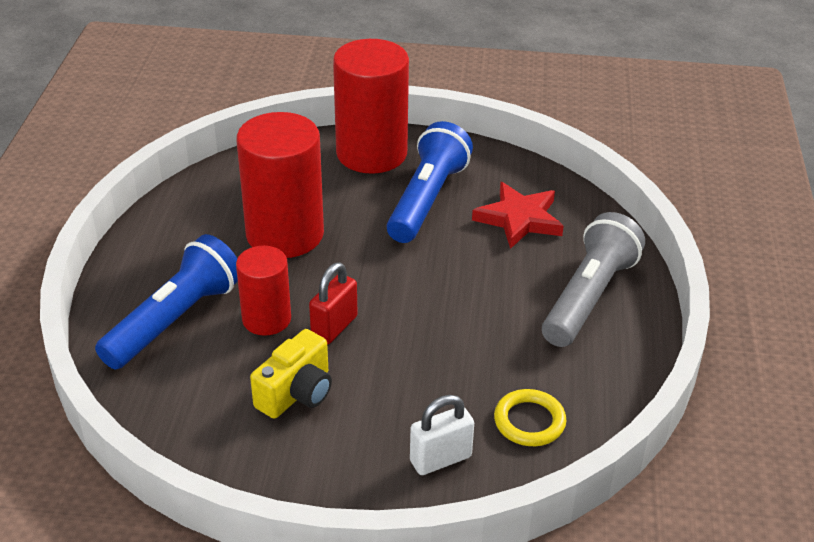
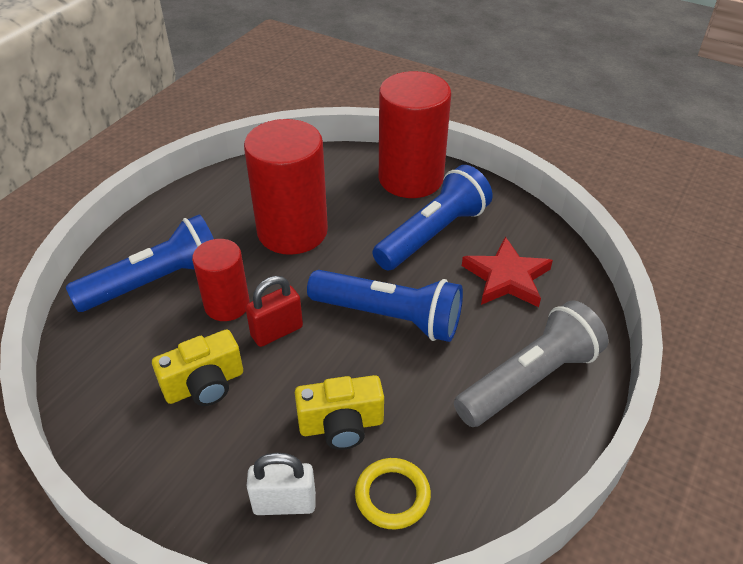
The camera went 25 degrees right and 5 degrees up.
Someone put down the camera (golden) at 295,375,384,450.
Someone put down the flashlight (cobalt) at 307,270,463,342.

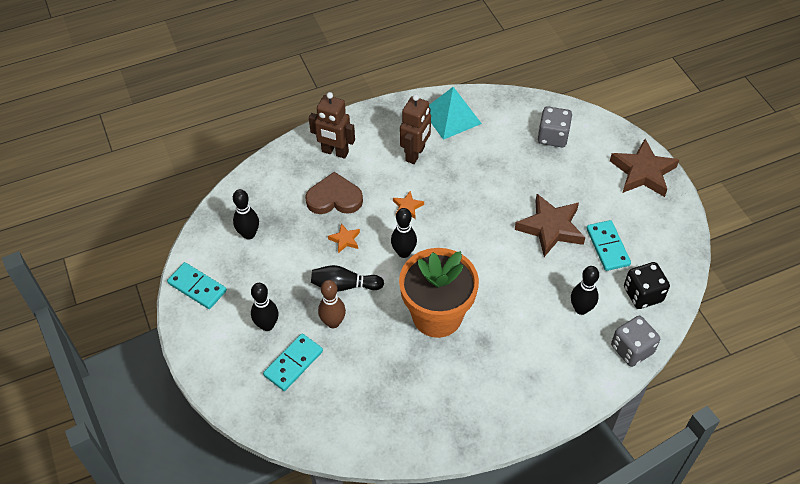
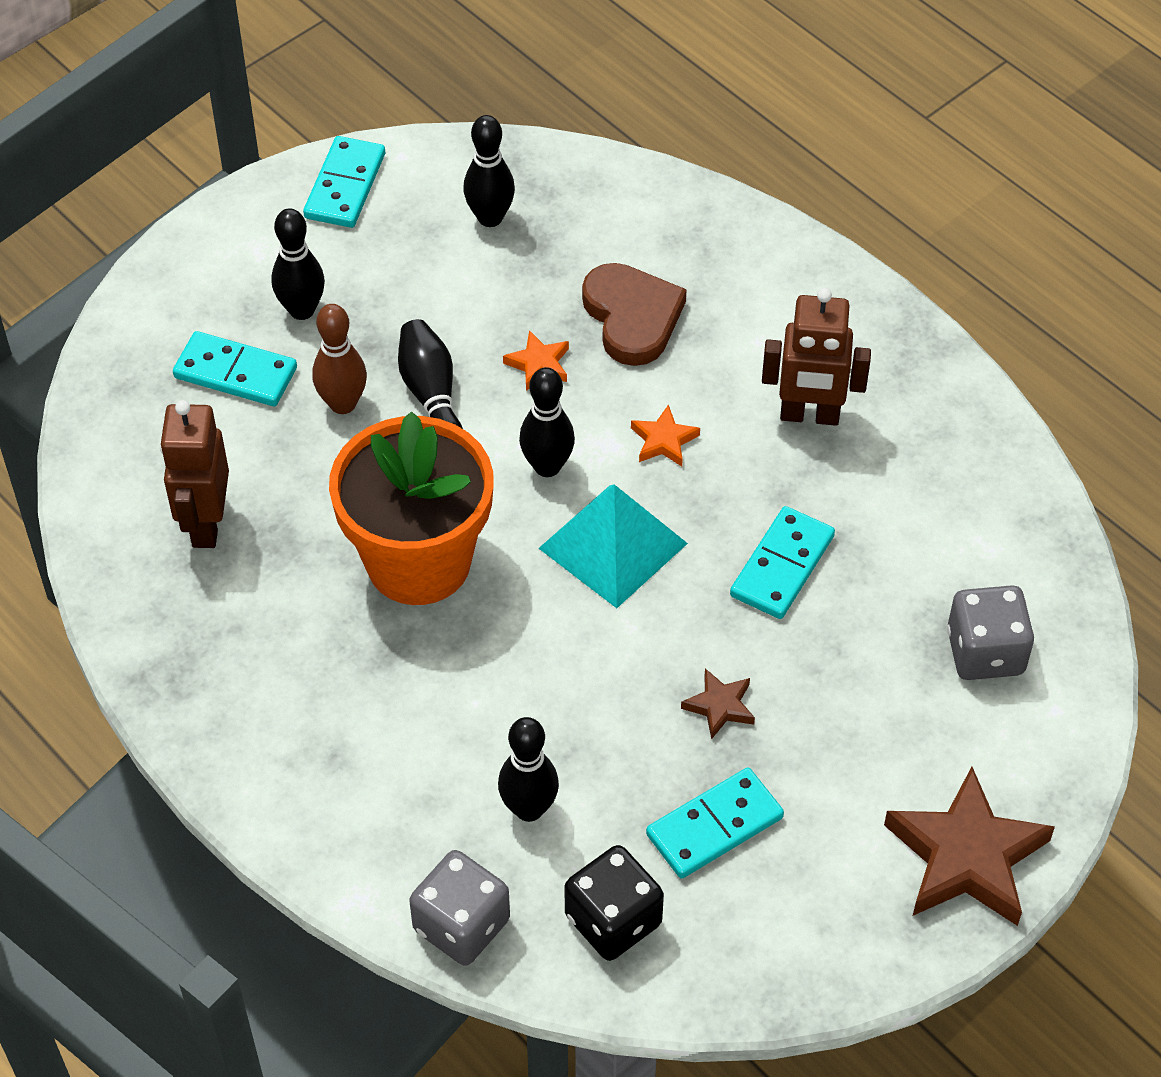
The camera went 70 degrees right and 0 degrees up.
Someone carried the robot (dark brown) from 309,92,355,159 to 160,400,229,548.
Someone carried the pyramid shape (aqua) from 429,87,482,140 to 539,484,688,608.
Someone scaled the star (dark brown) at 515,194,586,257 by 0.47.
Someone put down the domino tile (aqua) at 730,506,835,619.

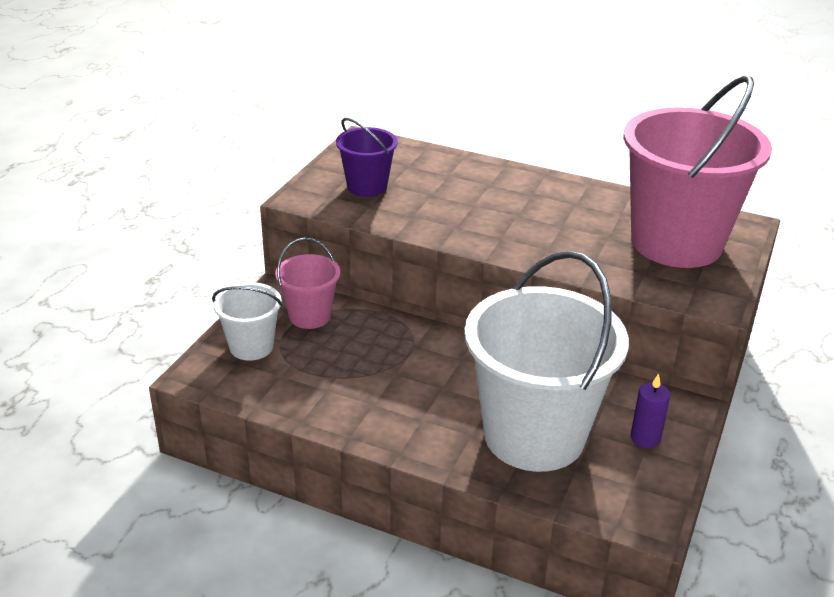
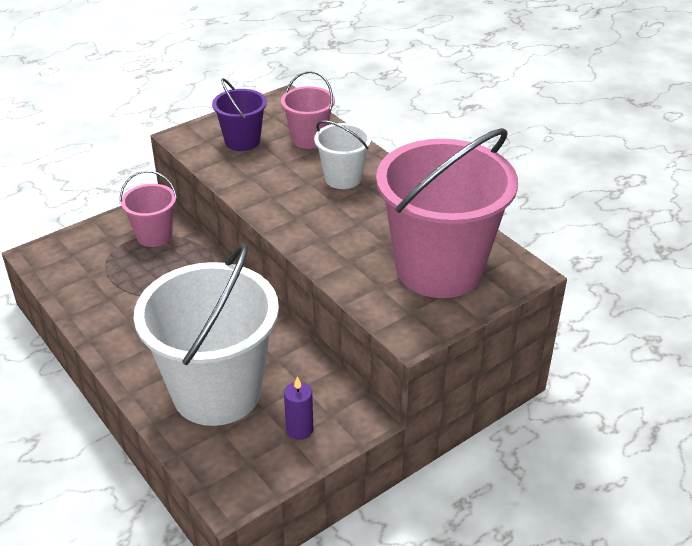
The camera went 30 degrees right and 5 degrees up.
Someone carried the sand bucket (white) from 212,282,283,361 to 314,120,372,189.
Someone put down the sand bucket (rose-pink) at 281,71,335,149.

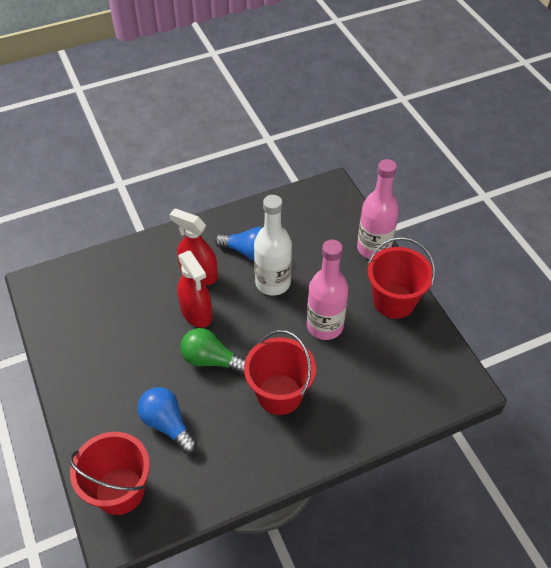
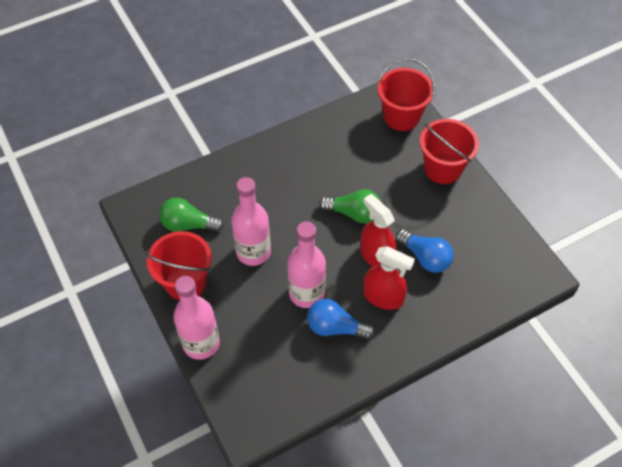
The camera went 175 degrees right and 5 degrees up.
Someone carried the bulb (cobalt) from 138,387,197,453 to 396,229,454,273.
Someone carried the sand bucket (scarlet) from 244,330,316,415 to 420,119,479,184.
Someone repainted the flask (white) at 254,195,292,296, which became the flask (rose-pink) at 287,221,326,308.
Someone put down the bulb (leaf-green) at 159,198,224,232.

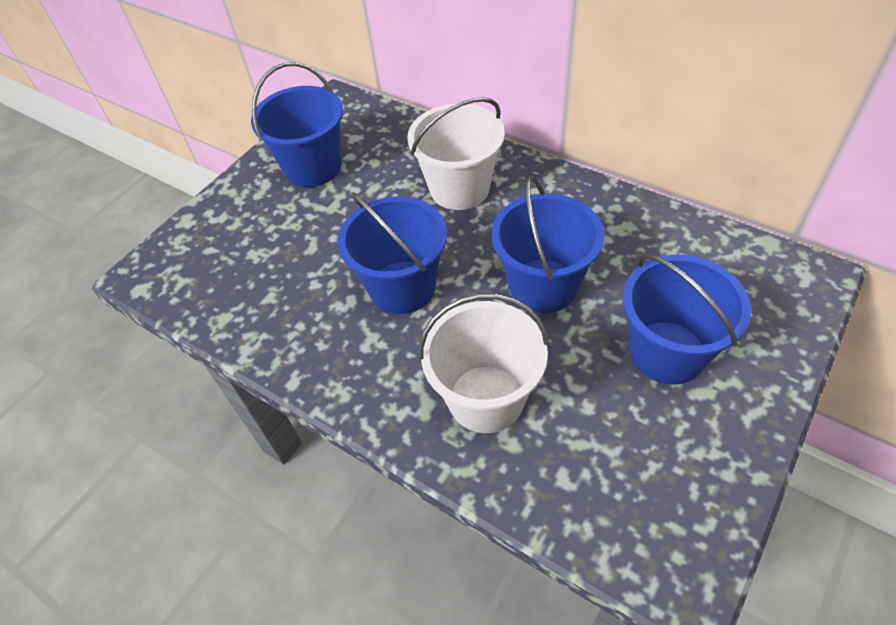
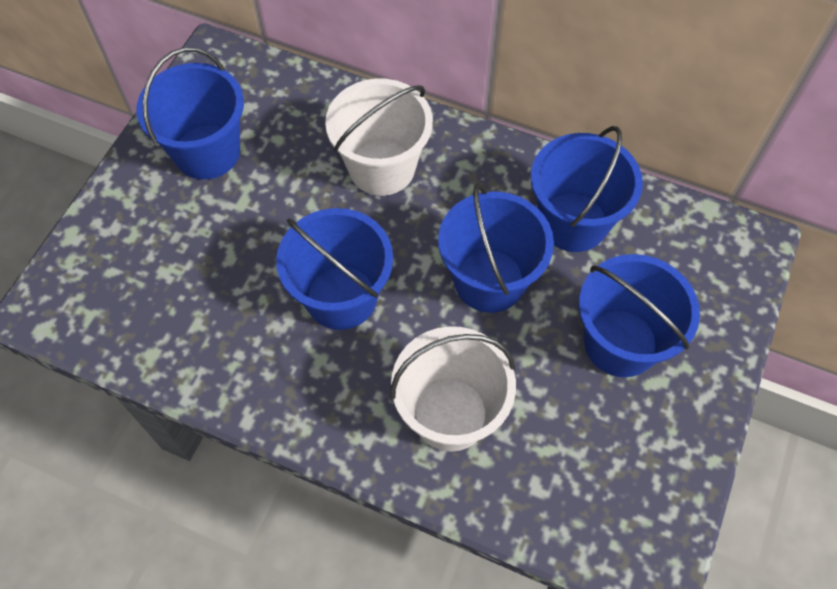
The camera went 15 degrees left and 10 degrees up.
Someone put down the sand bucket (cobalt) at 531,126,643,252.

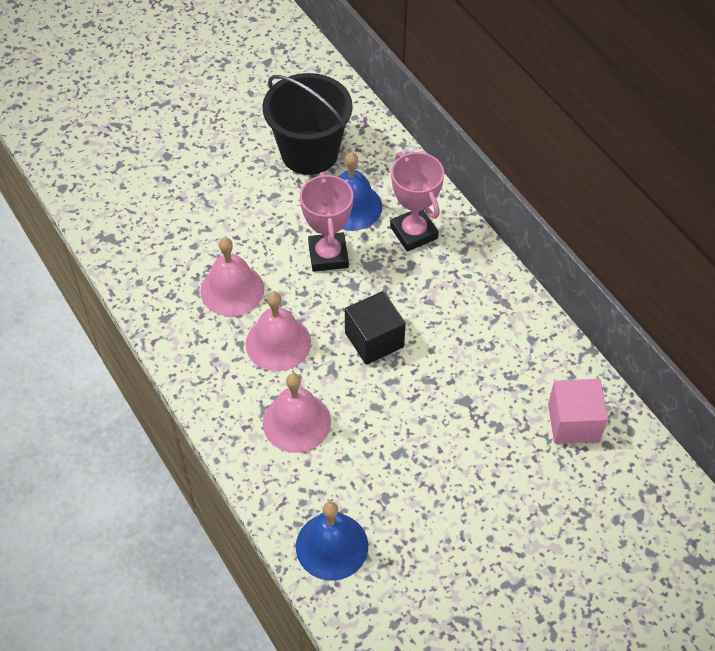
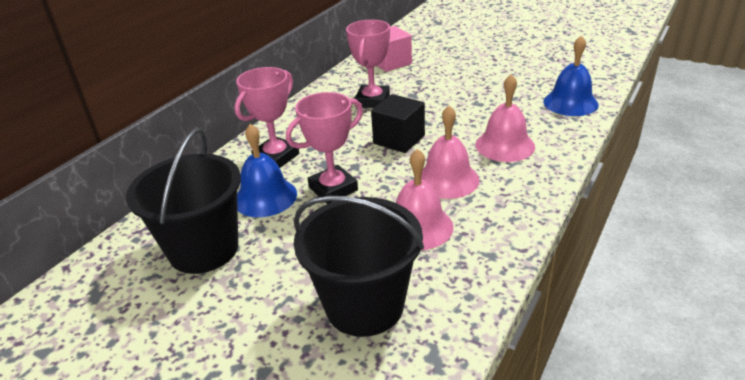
The camera went 115 degrees left and 20 degrees down.
Someone put down the sand bucket (ebony) at 294,196,424,337.
Someone put down the prize cup (rose-pink) at 346,20,390,108.

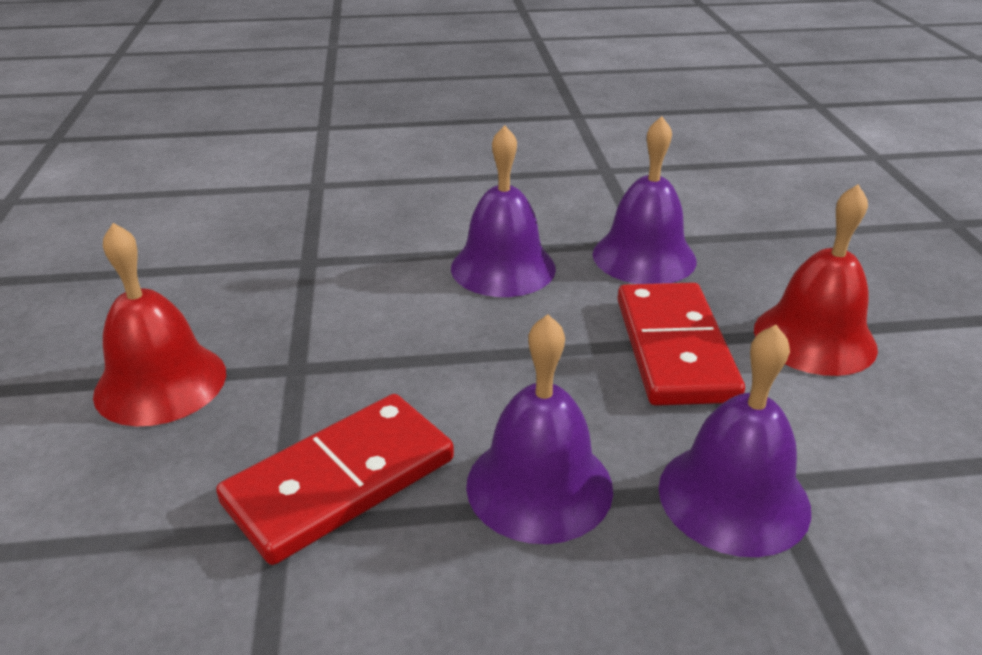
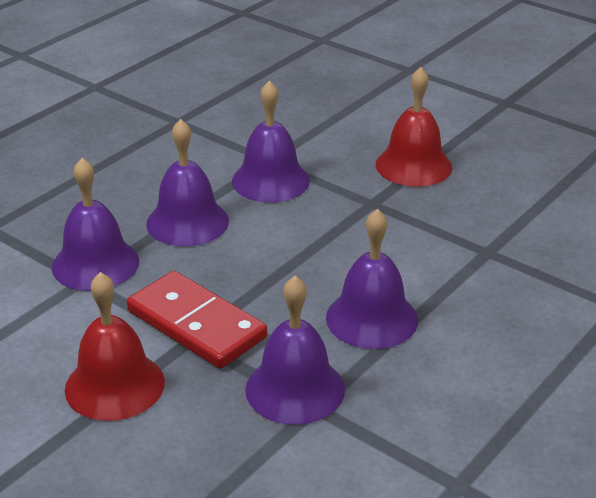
The camera went 135 degrees right and 0 degrees up.
Someone swapped the domino tile (scarlet) at 216,394,454,565 for the bell (royal purple) at 232,81,310,202.

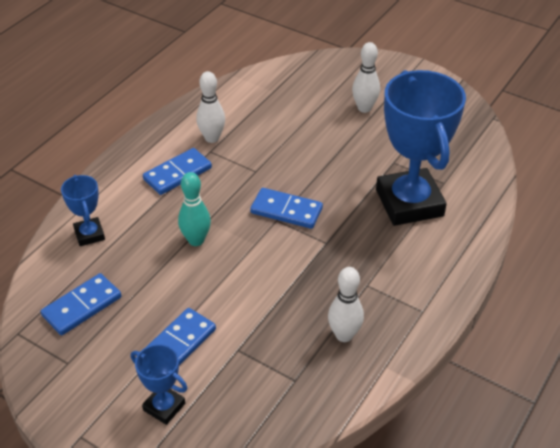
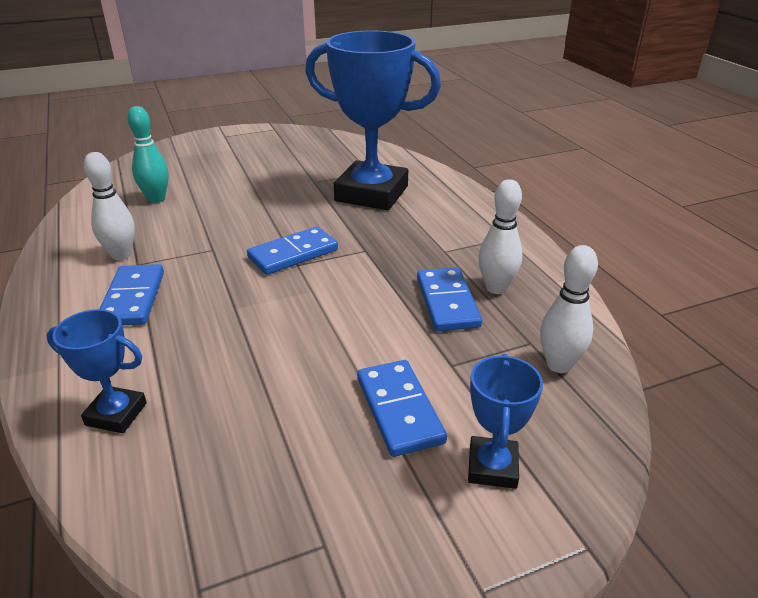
The camera went 55 degrees left and 10 degrees down.
Someone carried the domino tile (cobalt) from 41,273,121,335 to 417,267,482,331.
Someone rotated the prize cup (cobalt) at 131,344,187,425 by 60 degrees counterclockwise.
Someone carried the bowling pin (aqua) from 178,172,211,246 to 127,106,169,203.
Someone carried the bowling pin (white) from 352,42,380,113 to 540,245,598,373.

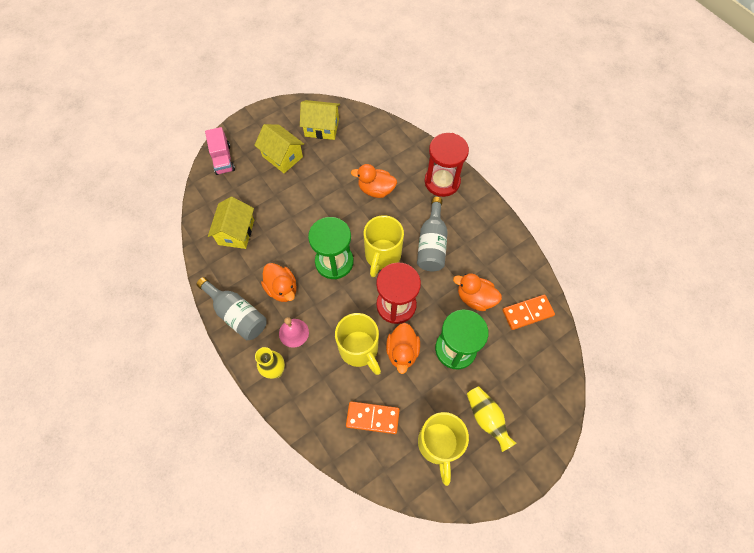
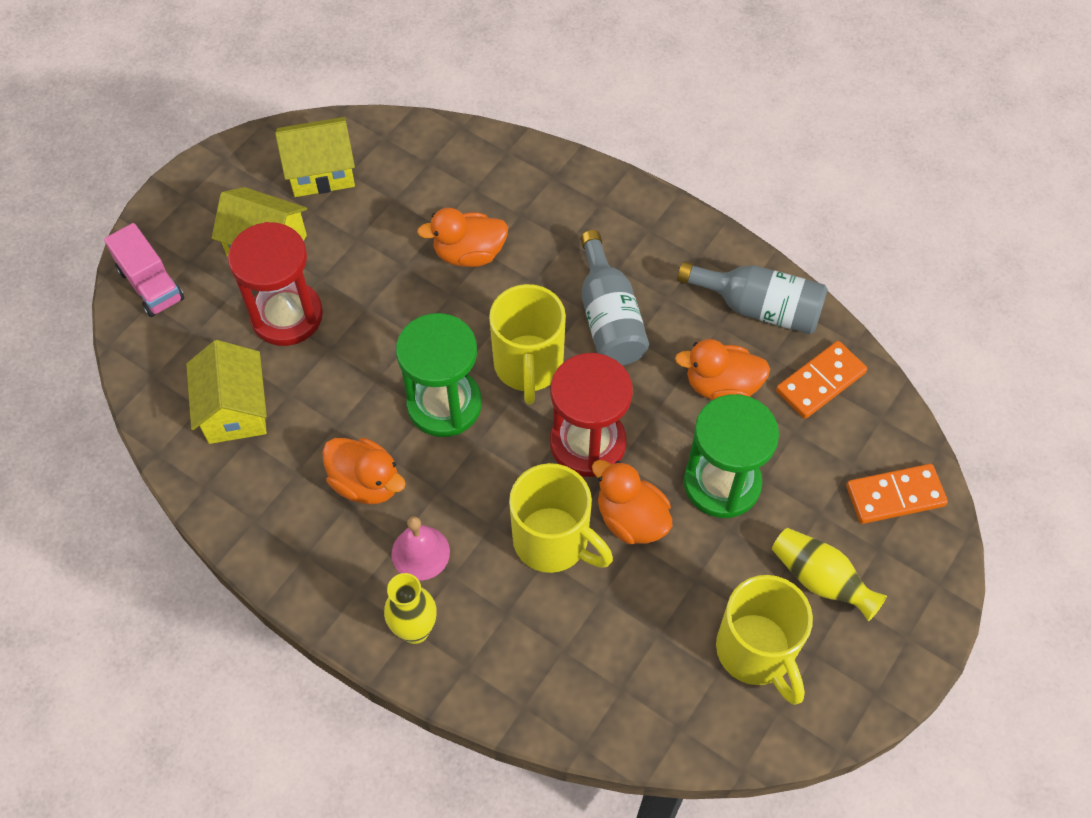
The camera went 20 degrees left and 5 degrees down.
Someone carried the flask (ash-grey) from 196,277,267,340 to 677,262,828,334.
Someone carried the domino tile (orange-coloured) from 346,401,400,434 to 846,464,948,524.
Someone rotated the rubber duck (orange-coloured) at 386,323,420,374 by 150 degrees clockwise.
Someone carried the hourglass (scarlet) from 425,133,469,197 to 228,222,323,346.

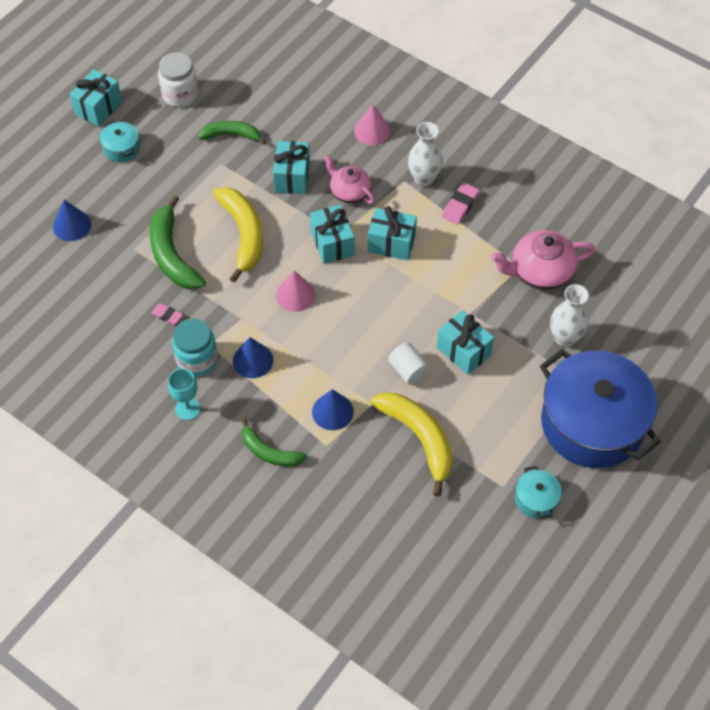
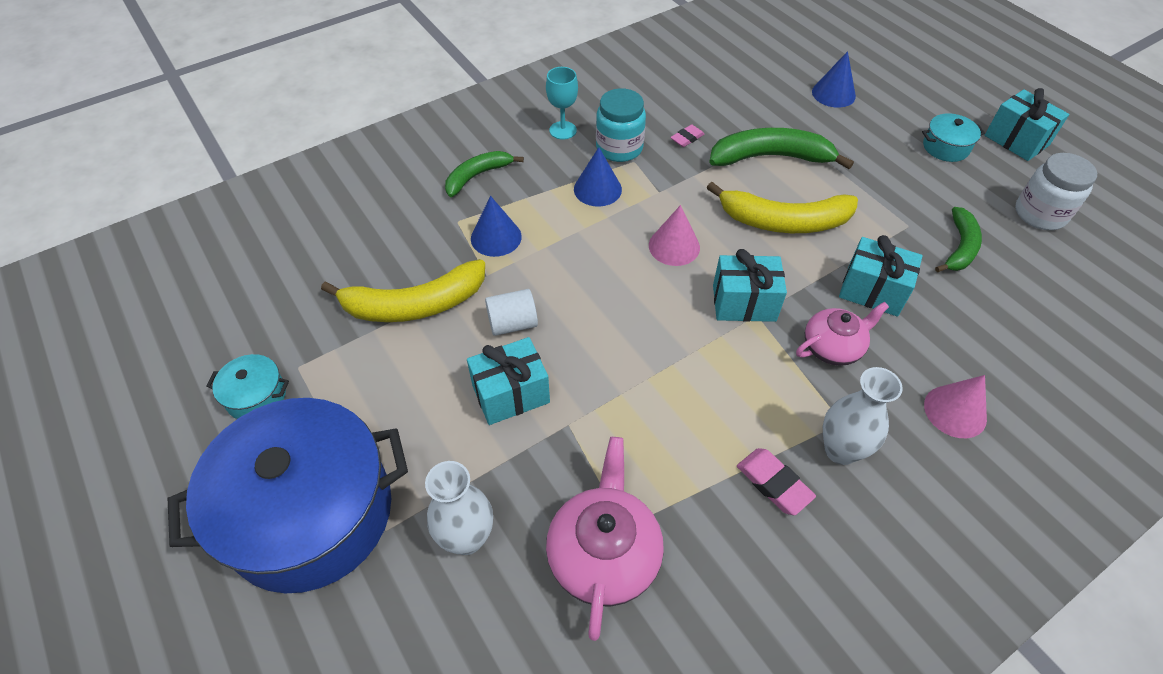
The camera went 110 degrees right and 5 degrees down.
Someone took away the gift (aqua) at 368,206,417,260.

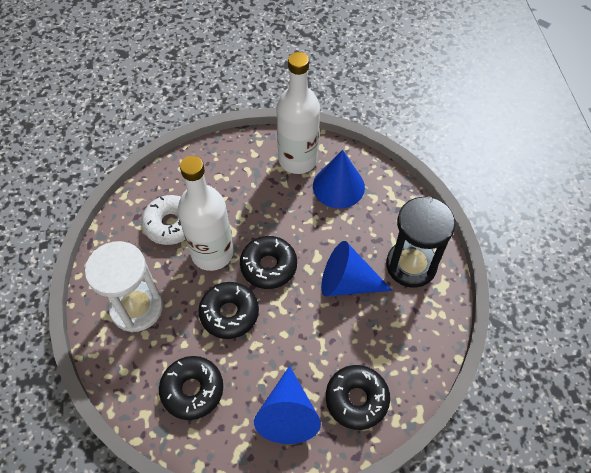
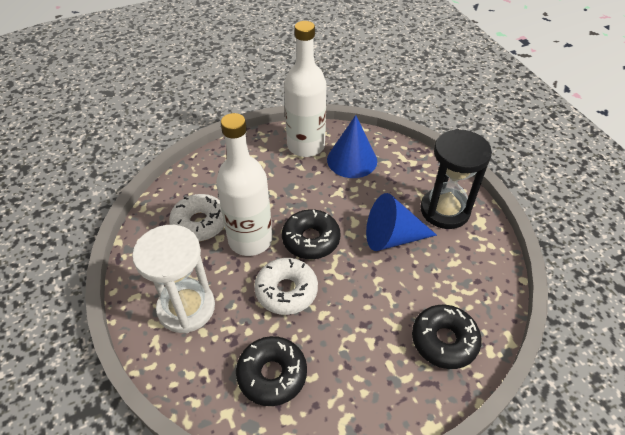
The camera went 15 degrees left and 10 degrees down.
Someone repainted the donut (ebony) at 199,282,259,339, which became the donut (white) at 254,258,318,315.
Someone took away the cone shape (cobalt) at 254,366,321,444.

